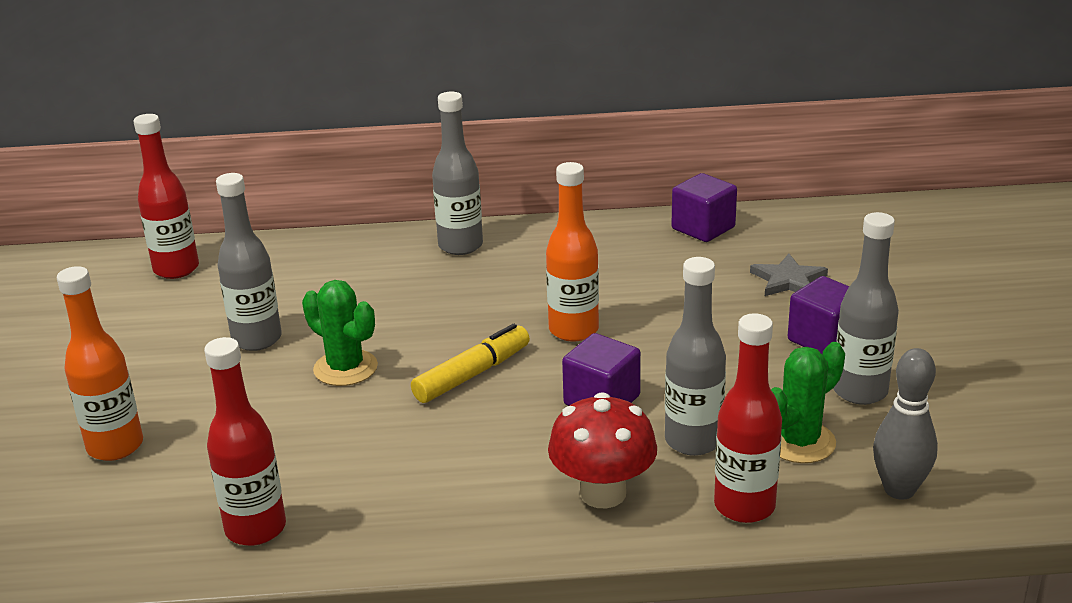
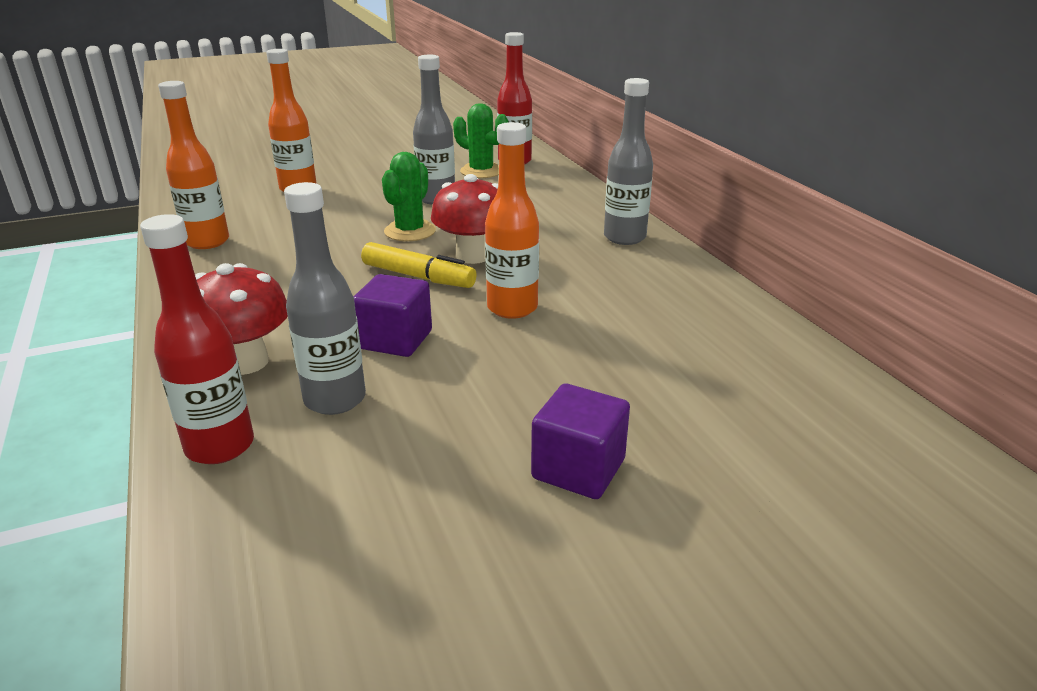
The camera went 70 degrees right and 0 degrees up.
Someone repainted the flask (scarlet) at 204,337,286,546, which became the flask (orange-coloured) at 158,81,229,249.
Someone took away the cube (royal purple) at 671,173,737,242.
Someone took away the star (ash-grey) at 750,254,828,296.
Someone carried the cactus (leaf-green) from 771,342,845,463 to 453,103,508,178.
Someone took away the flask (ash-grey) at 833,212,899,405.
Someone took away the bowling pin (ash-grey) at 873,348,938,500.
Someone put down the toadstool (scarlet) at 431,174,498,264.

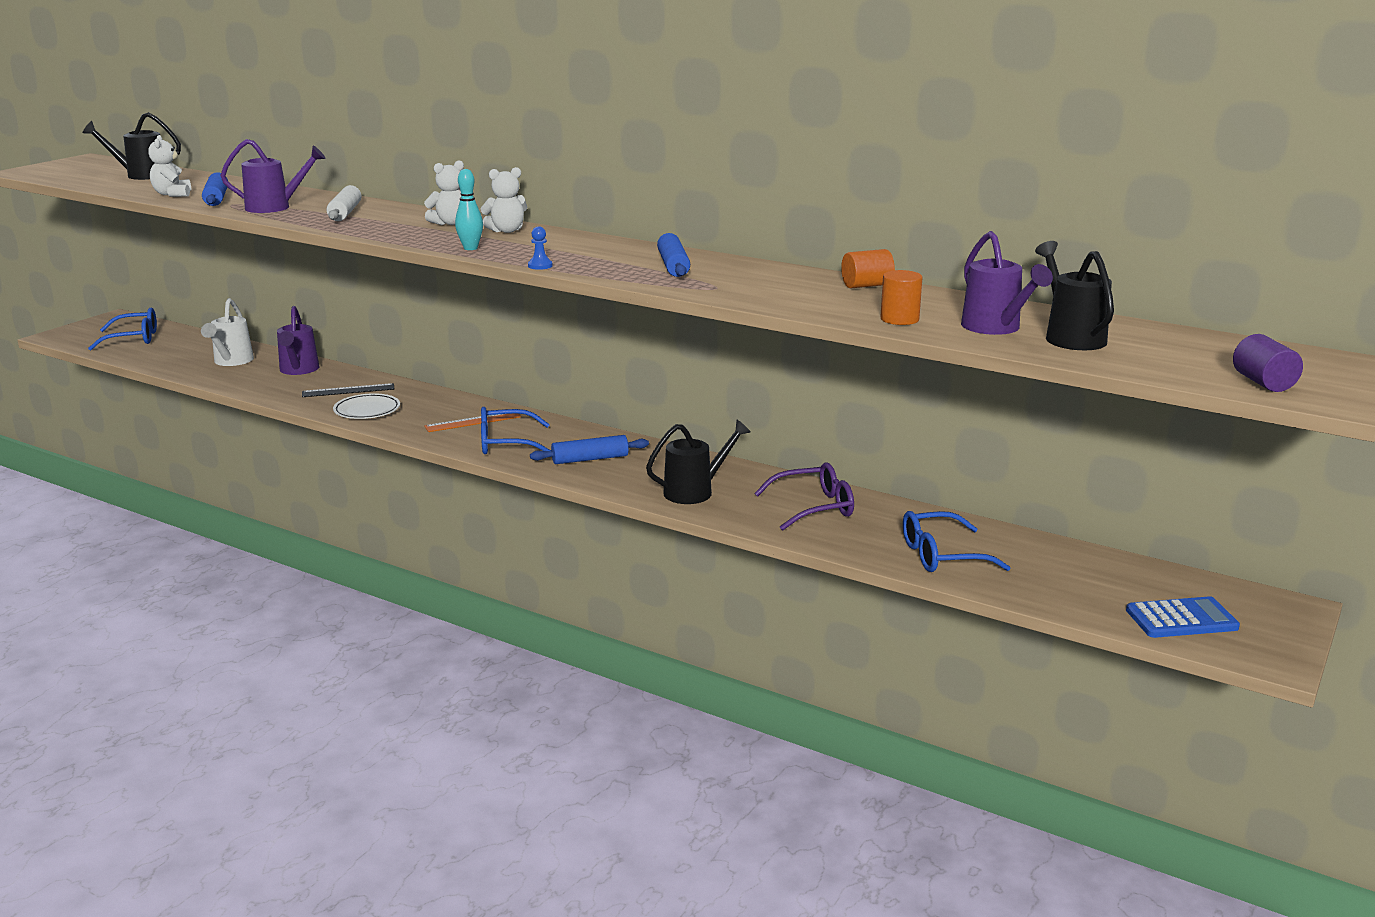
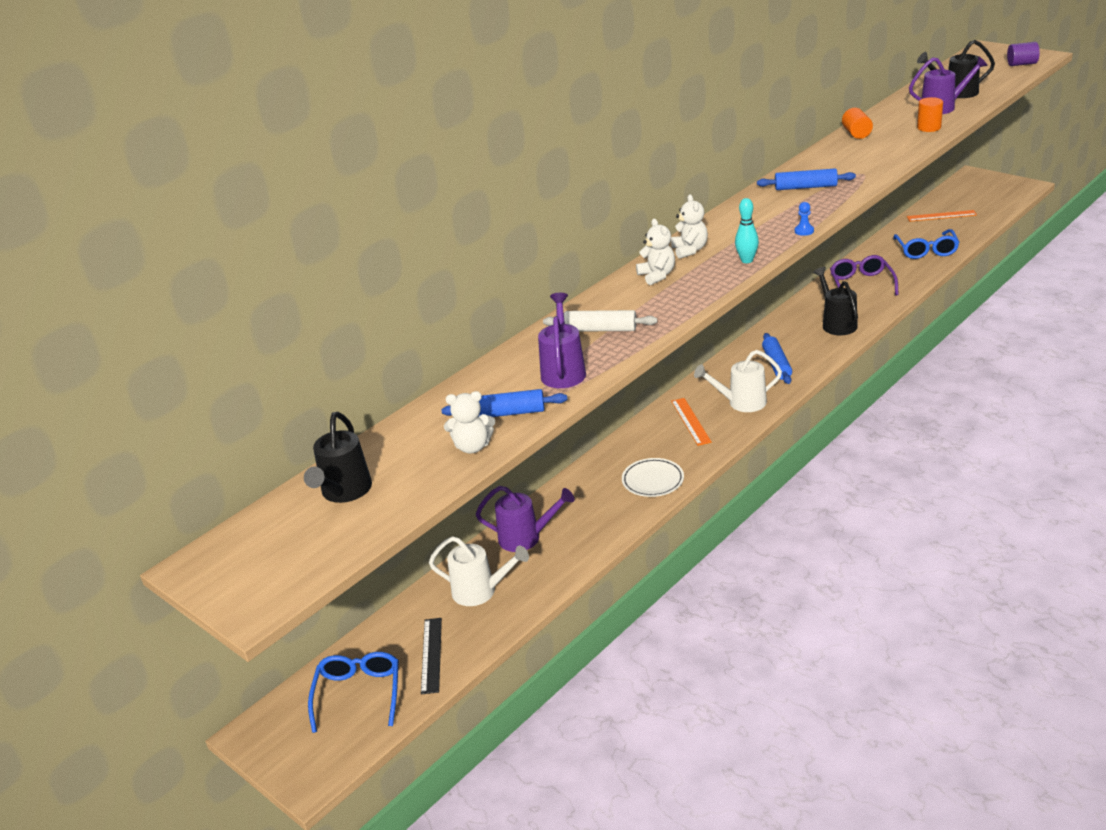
The camera went 75 degrees left and 10 degrees up.
Someone carried the measuring stick (ebony) from 302,383,395,397 to 421,618,442,695.
Someone swapped the eyeglasses (cobalt) at 481,407,551,454 for the watering can (white) at 694,350,782,412.
Someone took away the pocket calculator (cobalt) at 1126,596,1240,638.
Someone put down the measuring stick (orange-coloured) at 907,210,977,222.

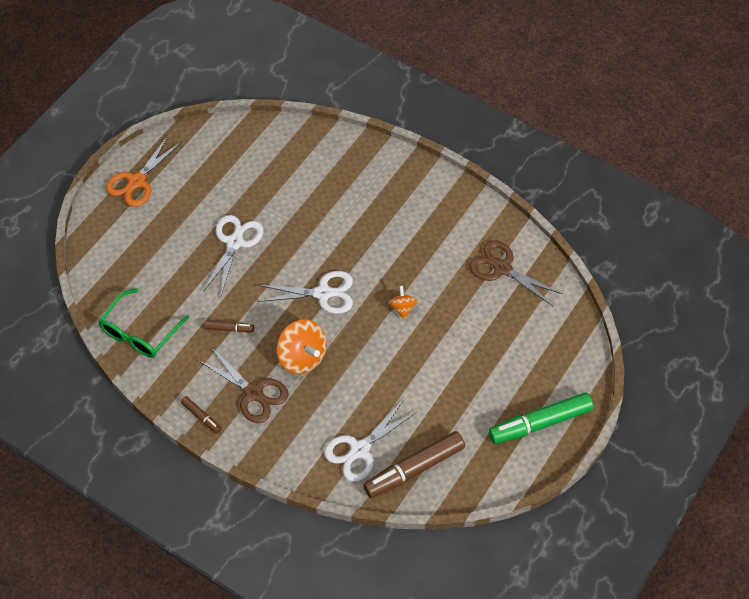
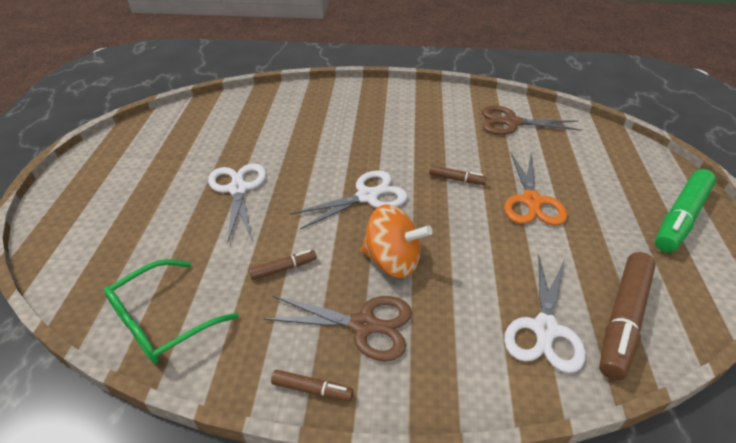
The camera went 30 degrees left and 15 degrees down.
Someone rotated the eyeglasses (leaf-green) at 98,288,189,358 by 45 degrees clockwise.
Someone carried the scissors (orange-coloured) from 106,136,182,207 to 504,152,568,226.
Someone swapped the spinning top (orange-coloured) at 388,286,417,320 for the marker pen (dark brown) at 429,165,487,185.

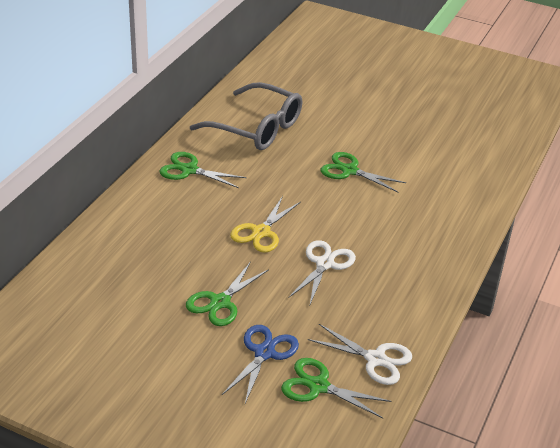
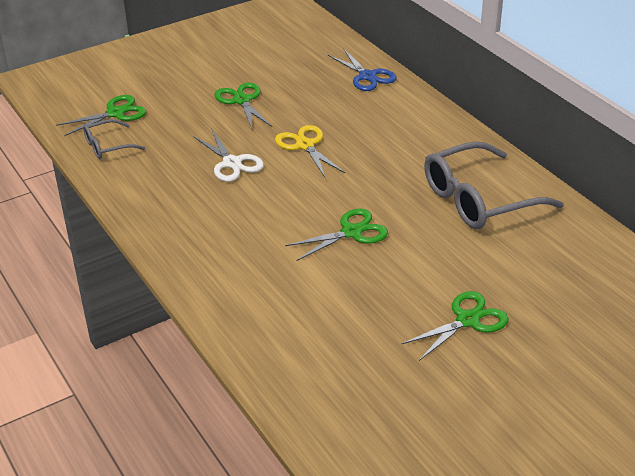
The camera went 125 degrees right and 0 degrees up.
Someone carried the scissors (leaf-green) from 160,152,247,188 to 401,291,509,361.
Someone carried the scissors (cobalt) from 222,325,299,403 to 328,49,397,91.
Someone swapped the scissors (white) at 308,324,412,385 for the eyeglasses (ash-grey) at 83,119,145,159.

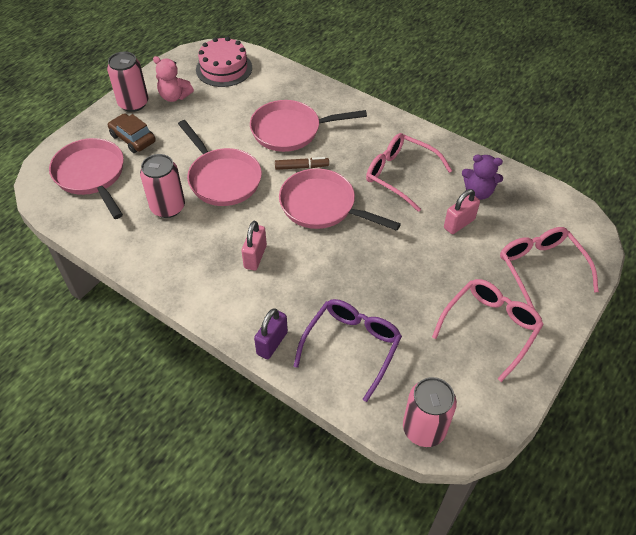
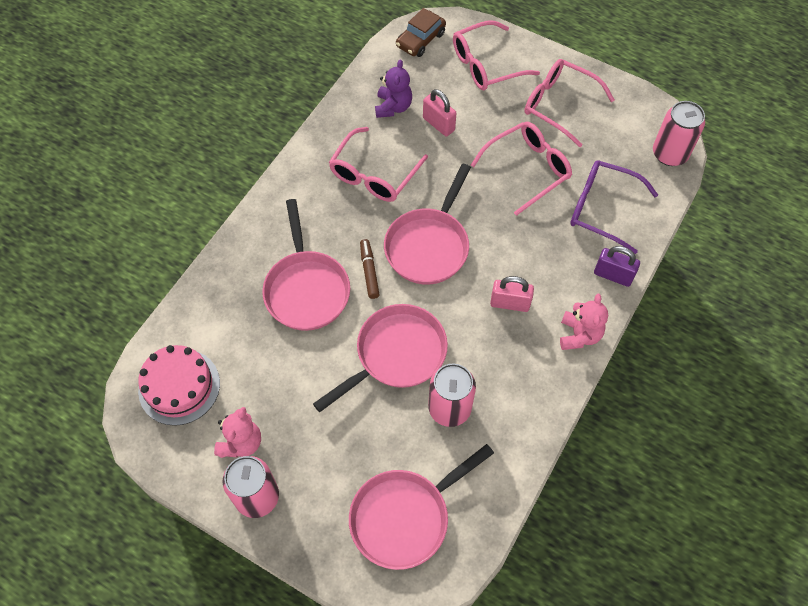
The camera went 95 degrees left and 10 degrees up.
Someone carried the toy car (dark brown) from 108,113,156,153 to 396,8,446,57.
Someone put down the eyeglasses (rose-pink) at 471,122,572,216.
Someone put down the teddy (rose-pink) at 560,293,608,350.

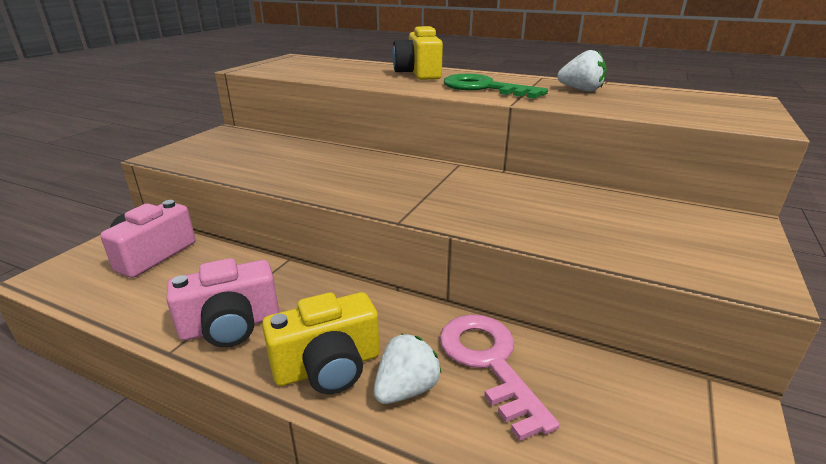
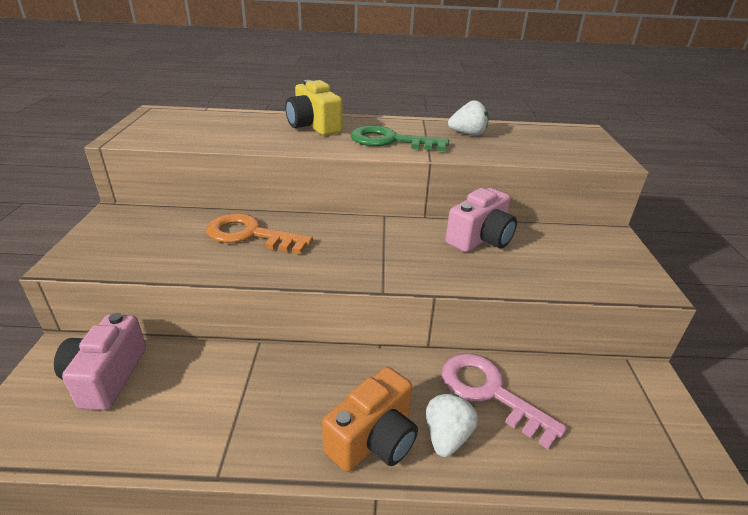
The camera went 25 degrees left and 5 degrees up.
Someone carried the camera (rose-pink) from 167,258,279,347 to 446,188,517,252.
Someone repainted the camera (golden) at 262,292,380,394, which became the camera (orange-coloured) at 322,367,418,472.
Someone put down the latchkey (orange-coloured) at 207,213,313,254.

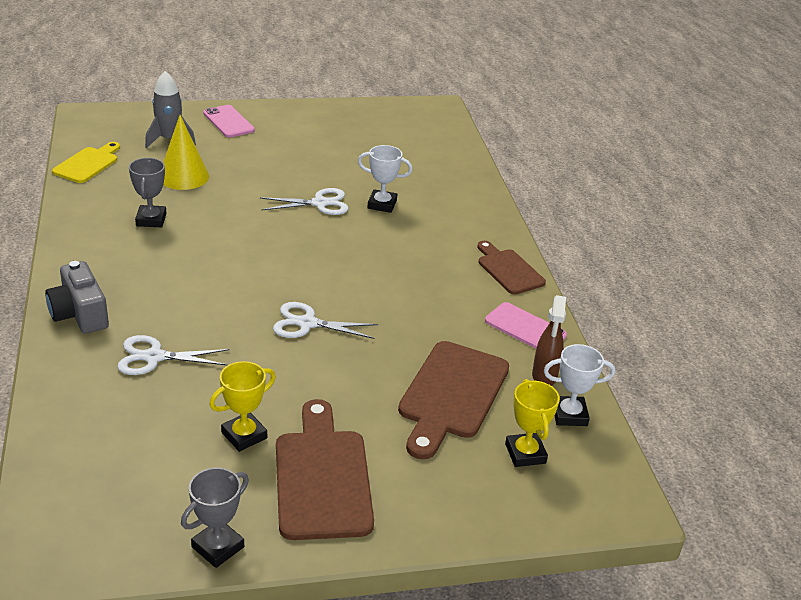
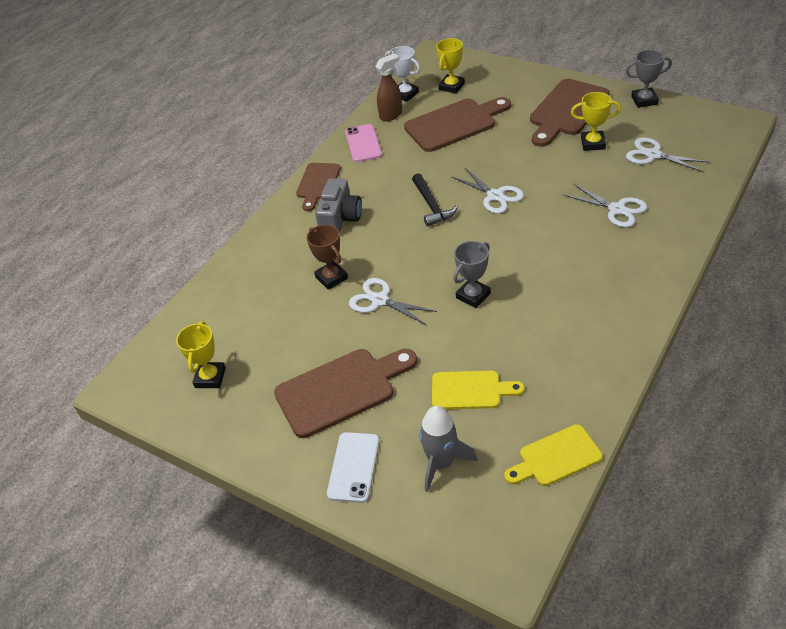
The camera went 130 degrees left and 10 degrees up.
Someone carried the camera (ash-grey) from 45,261,109,334 to 315,178,362,233.
Someone carried the prize cup (ash-grey) from 129,158,167,227 to 454,241,491,308.
Someone swapped the cone shape (golden) at 163,115,209,190 for the bread board (golden) at 432,371,525,409.
Someone repainted the smartphone (rose-pink) at 203,105,255,138, which became the smartphone (white) at 327,432,379,503.
Someone repainted the prize cup (white) at 358,145,412,213, which became the prize cup (dark brown) at 307,225,348,290.
Someone put down the prize cup (golden) at 176,321,226,388.
Someone put down the bread board (dark brown) at 274,349,417,438.
Someone put down the claw hammer (ebony) at 412,173,458,227.
Someone put down the scissors (white) at 626,137,709,172.

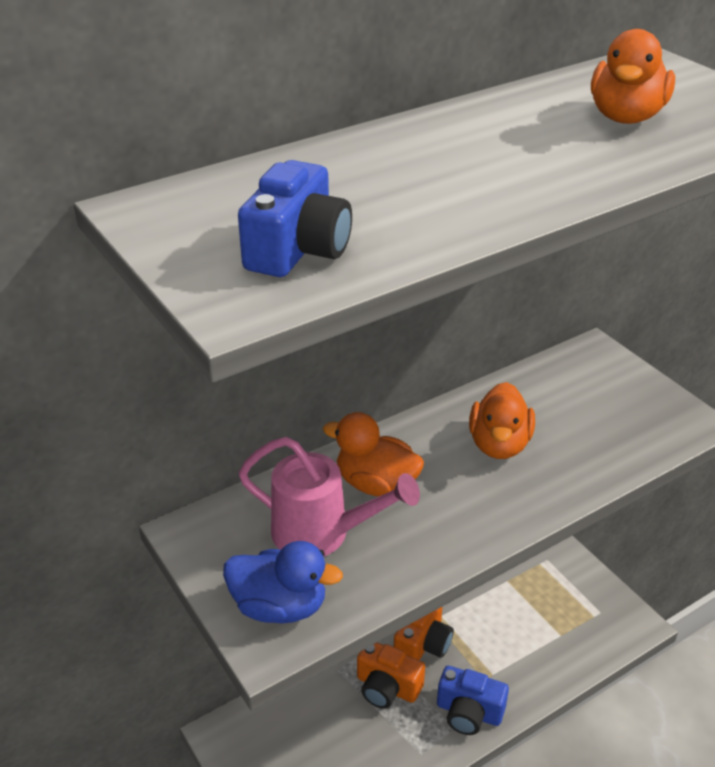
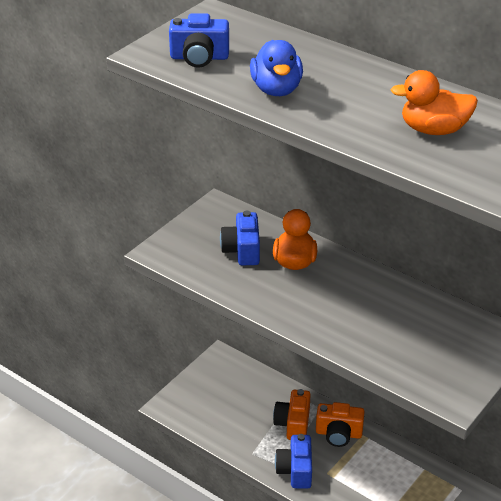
The camera went 70 degrees right and 0 degrees up.
Someone carried the rubber duck (cobalt) from 223,541,343,623 to 250,40,303,96.
Someone swapped the watering can (rose-pink) at 239,437,420,557 for the camera (cobalt) at 220,211,260,265.
Someone took away the rubber duck (orange-coloured) at 469,382,535,459.

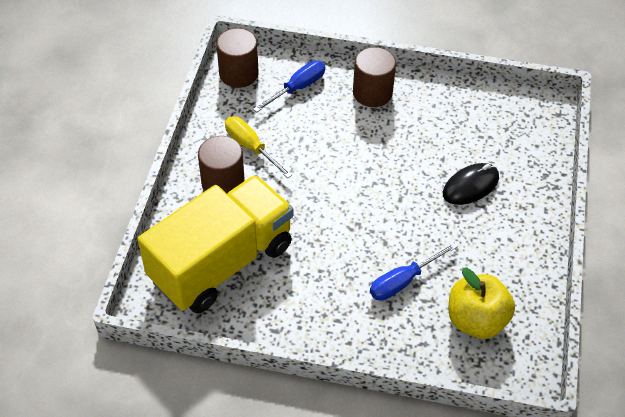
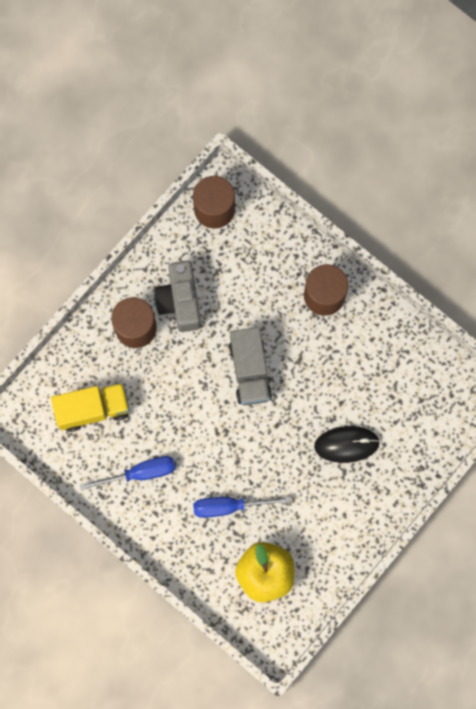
The camera went 30 degrees right and 25 degrees up.
Someone scaled the lorry (golden) at 138,175,293,314 by 0.54.
Someone swapped the hand screwdriver (golden) at 225,116,292,178 for the camera (ash-grey) at 154,261,201,332.
Someone carried the hand screwdriver (cobalt) from 253,61,325,112 to 80,456,176,491.
Someone put down the lorry (ash-grey) at 229,327,272,406.

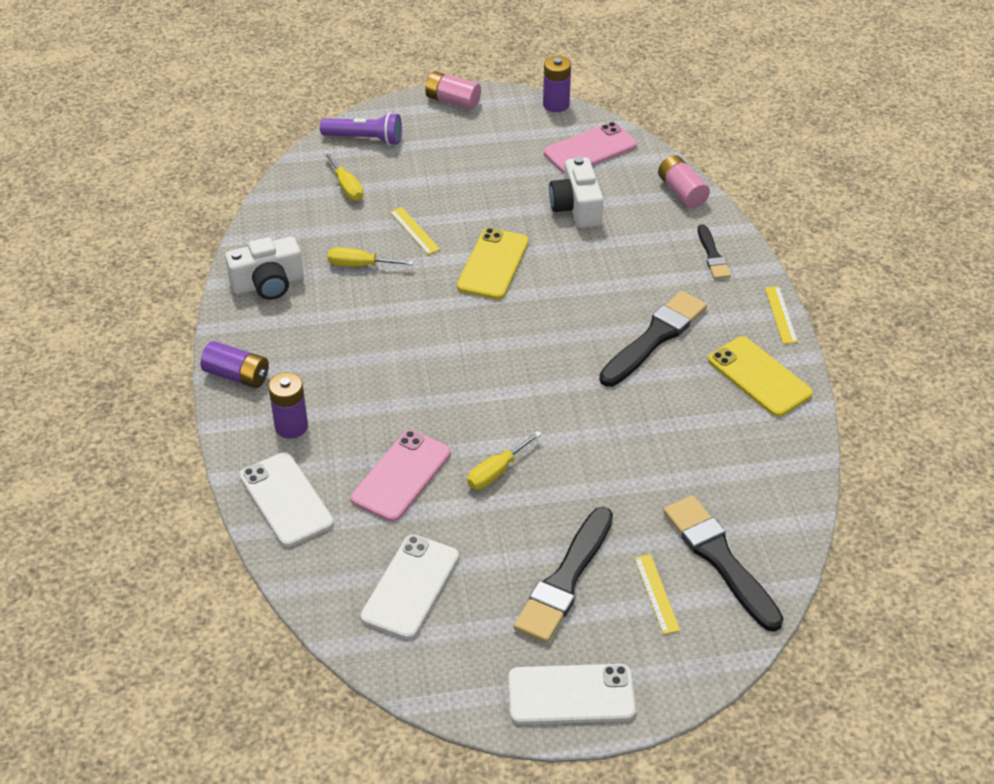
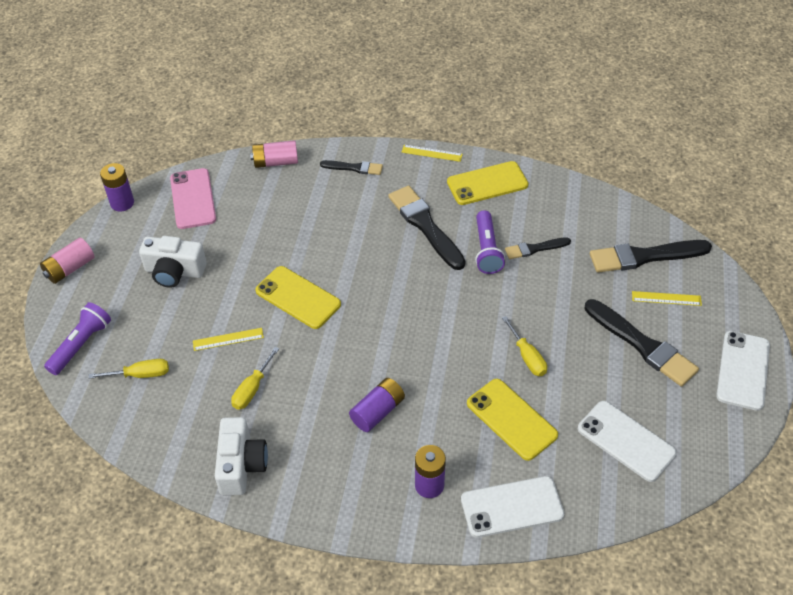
The camera went 70 degrees left and 5 degrees up.
Someone carried the power cell (royal purple) from 201,341,269,388 to 349,378,405,432.
Someone repainted the smartphone (rose-pink) at 351,430,451,522, which became the smartphone (golden) at 467,379,558,461.
Someone carried the camera (white) from 549,157,603,228 to 139,236,207,288.
Someone put down the flashlight (royal purple) at 475,210,505,274.
Someone put down the brush (ebony) at 505,237,571,259.

